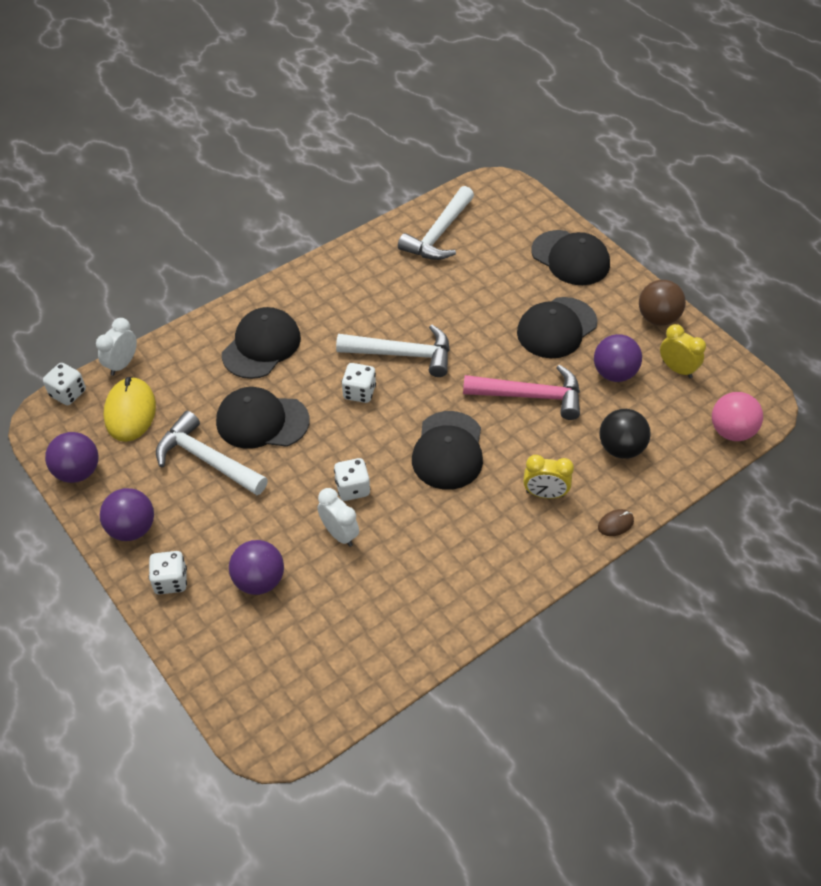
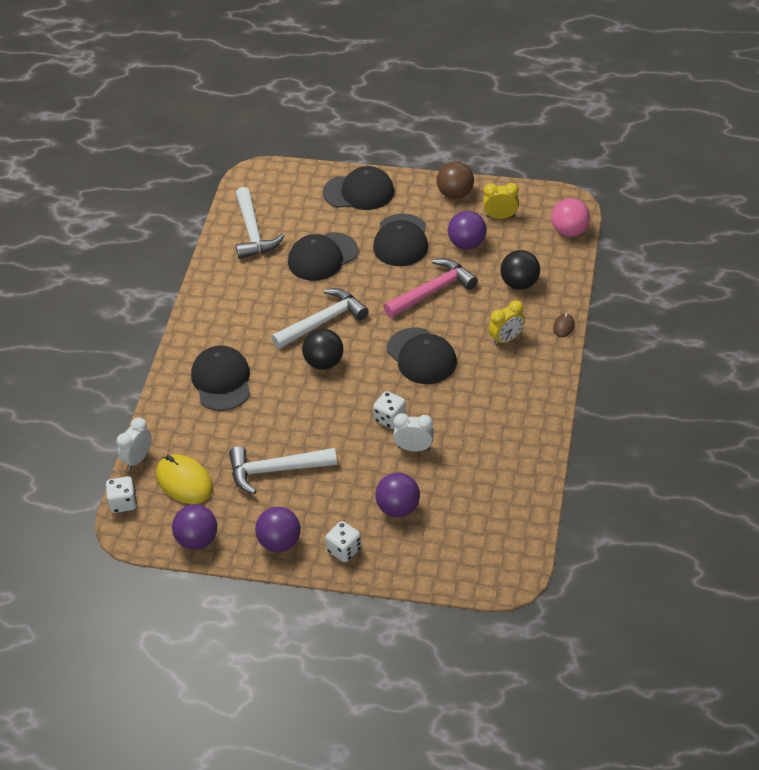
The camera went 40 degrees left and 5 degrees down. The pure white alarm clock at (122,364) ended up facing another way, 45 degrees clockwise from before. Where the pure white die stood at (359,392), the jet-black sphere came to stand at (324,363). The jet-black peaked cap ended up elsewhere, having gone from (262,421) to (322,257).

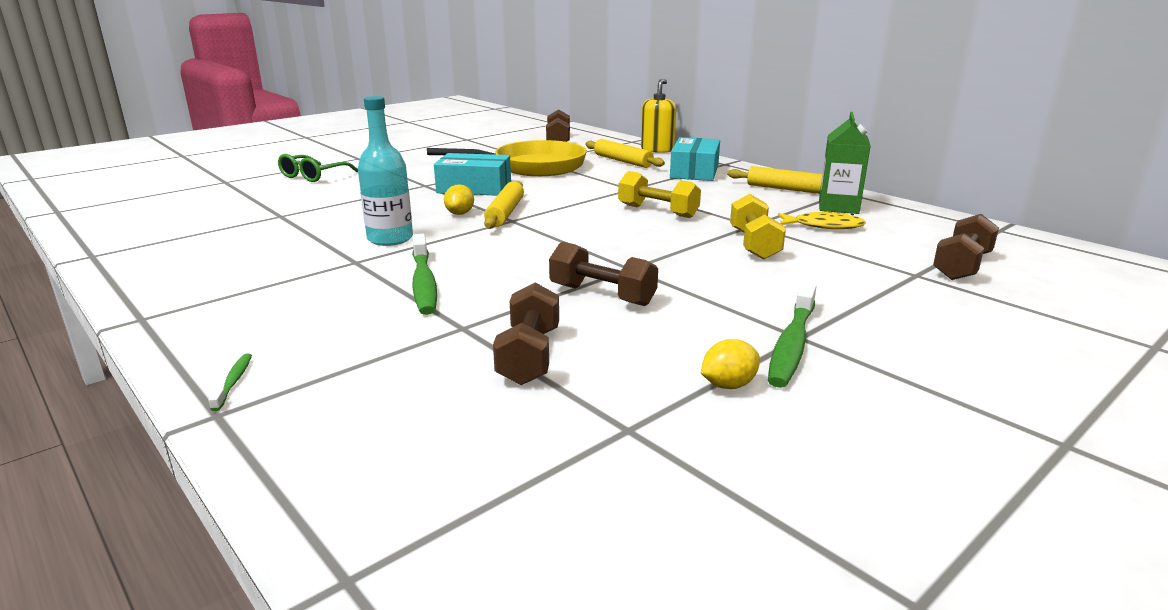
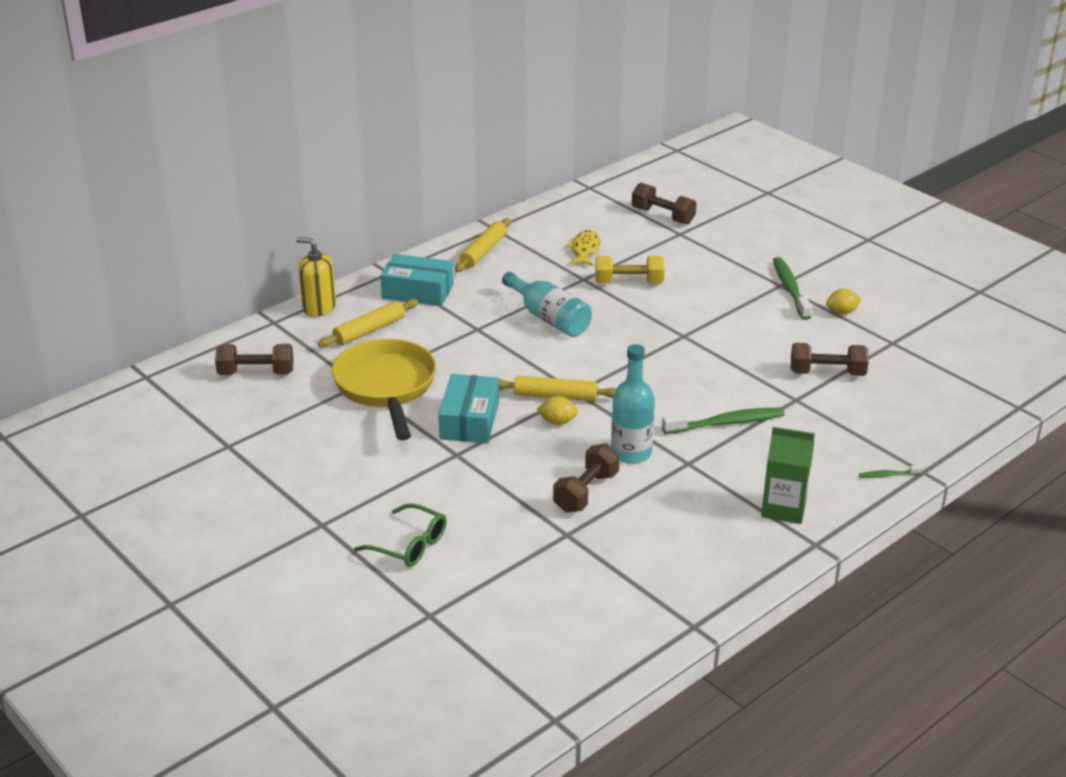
The camera went 90 degrees left and 10 degrees up. The leaf-green carton ended up elsewhere, having gone from (838,207) to (784,508). Where the bright yellow hand weight stood at (658,211), the aqua drink bottle came to stand at (549,318). The brown hand weight ended up elsewhere, having gone from (602,295) to (586,492). The leaf-green toothbrush at (792,344) ended up facing another way, 120 degrees counterclockwise from before. The bright yellow toy lemon at (728,385) ended up facing another way, 75 degrees counterclockwise from before.

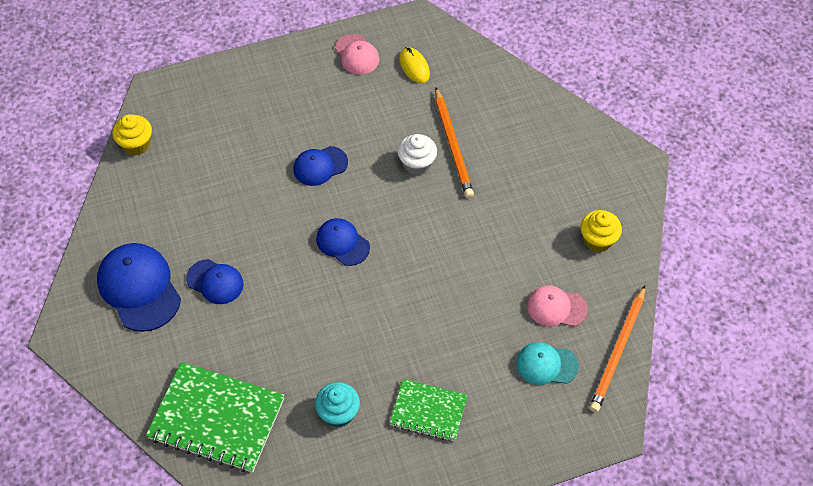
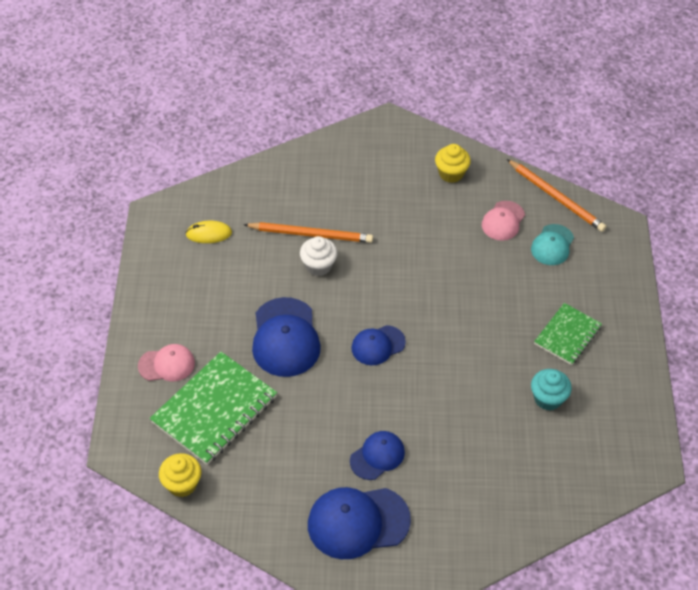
The camera went 70 degrees left and 5 degrees down. The rosy peaked cap ended up elsewhere, having gone from (357,55) to (167,364). The size of the blue peaked cap at (320,166) changed by a factor of 1.68. The leaf-green notebook ended up elsewhere, having gone from (217,419) to (214,410).

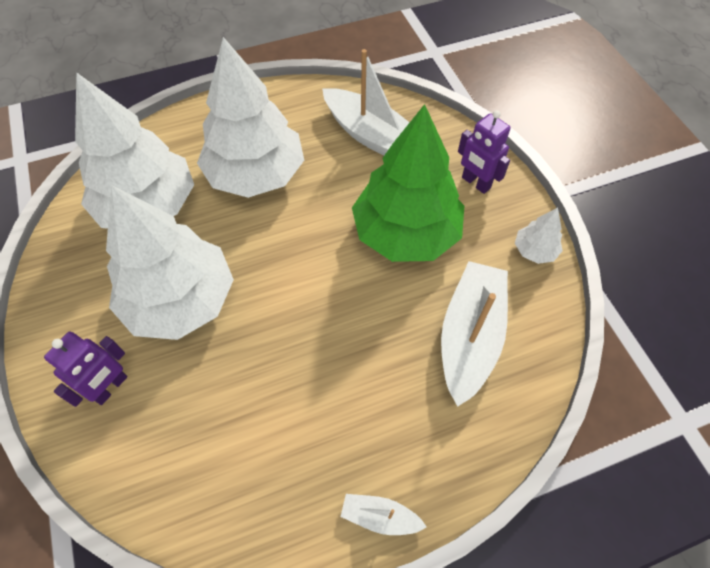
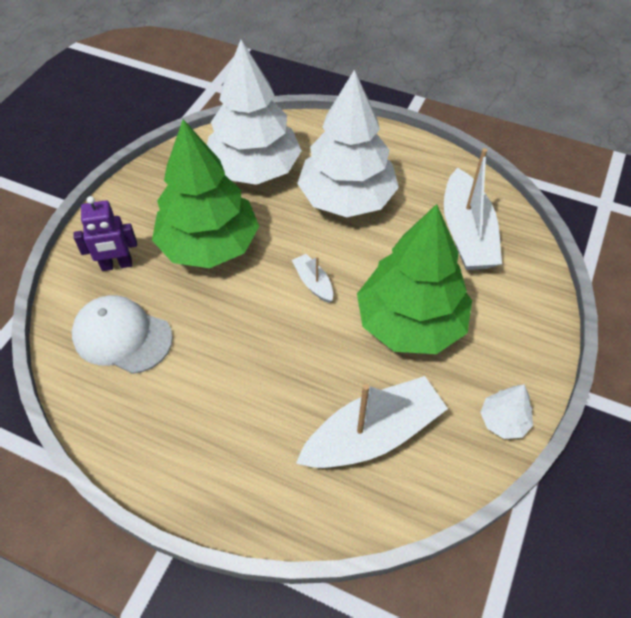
The camera went 45 degrees right and 5 degrees down. The second view lost the violet robot at (475,183). What was the pure white toy tree at (180,300) turned into the leaf-green toy tree at (209,245). The pure white toy boat ended up elsewhere, having gone from (380,516) to (313,283). The second view gained the pure white peaked cap at (122,336).

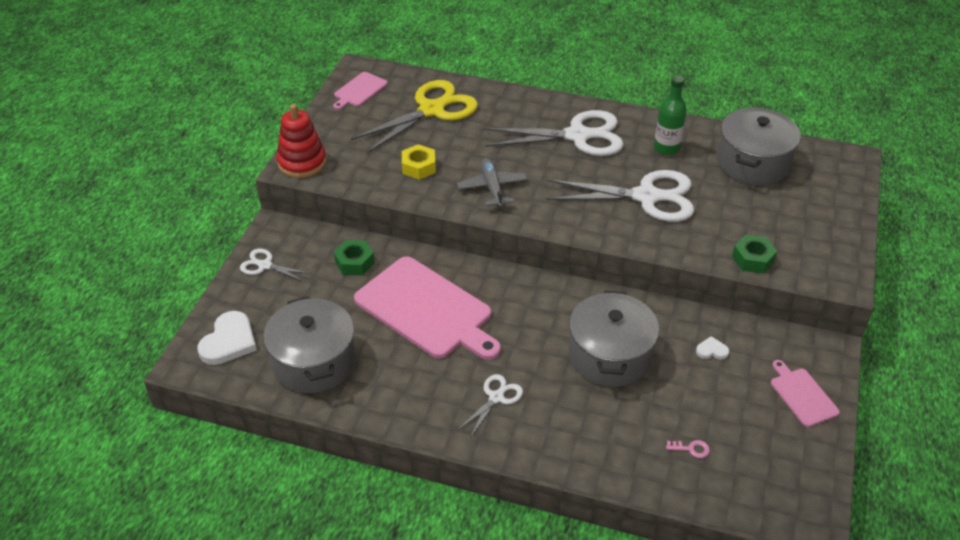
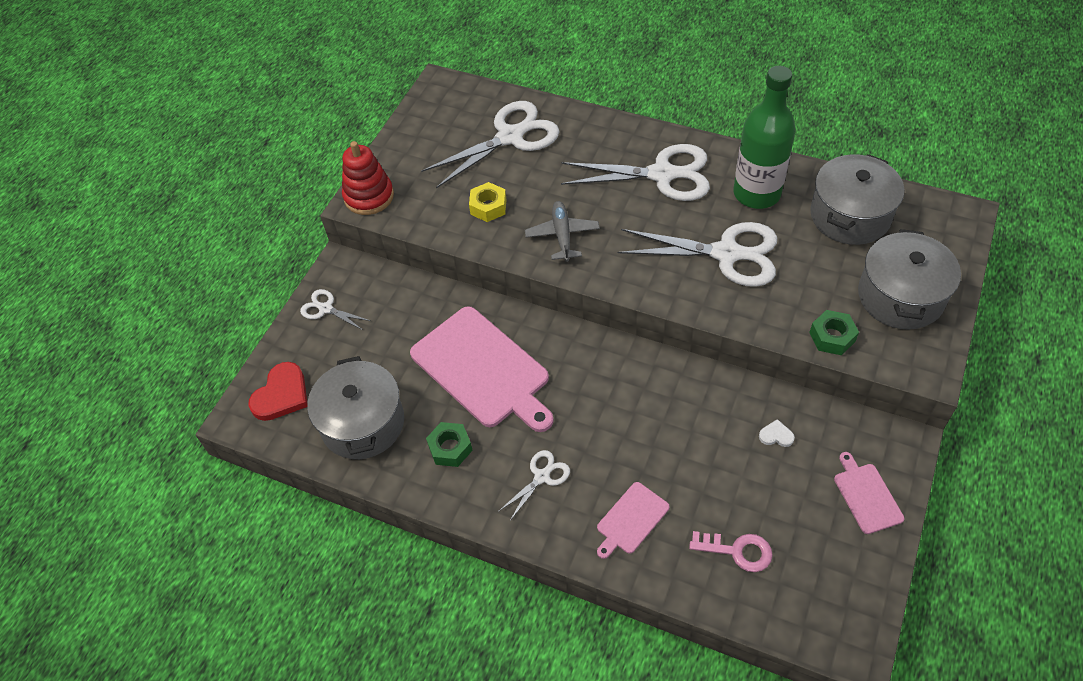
The camera went 10 degrees right and 10 degrees up. The rosy chopping board ended up elsewhere, having gone from (359,90) to (631,520). The size of the leaf-green drink bottle at (666,148) changed by a factor of 1.68. What was the bright yellow scissors at (431,110) turned into the pure white scissors at (510,137). The leaf-green nut ended up elsewhere, having gone from (354,262) to (450,448). The ash-grey pot ended up elsewhere, having gone from (610,355) to (900,296). What was the pure white heart at (229,341) turned into the red heart at (281,395). The size of the rosy latchkey at (691,449) changed by a factor of 1.80.

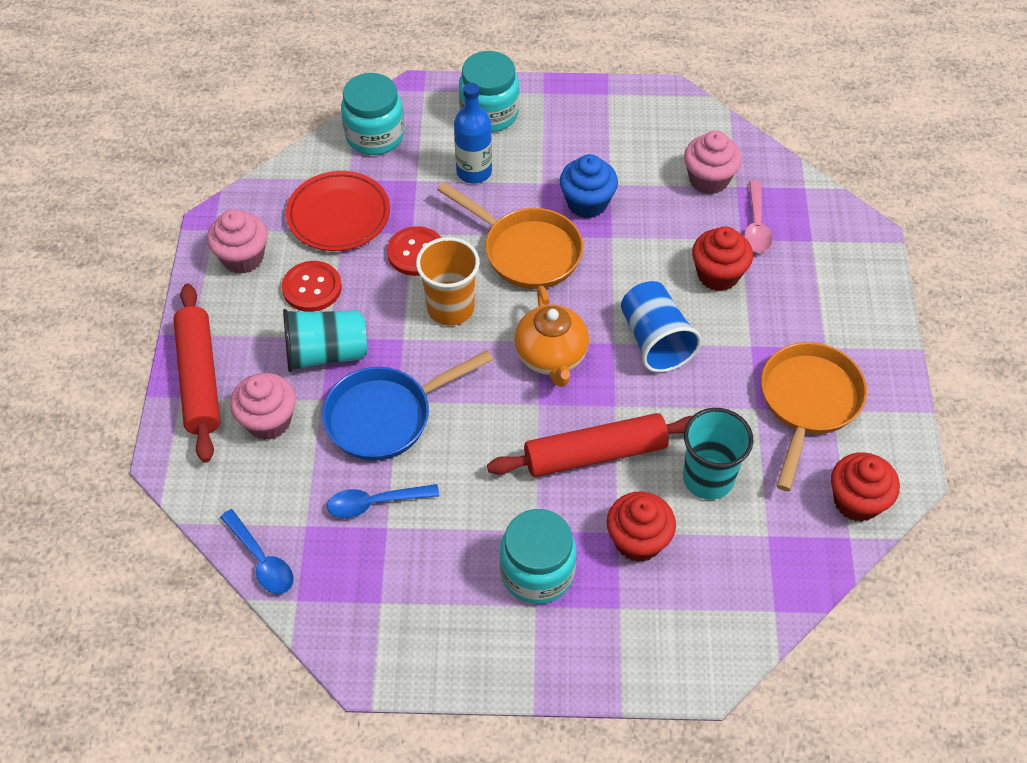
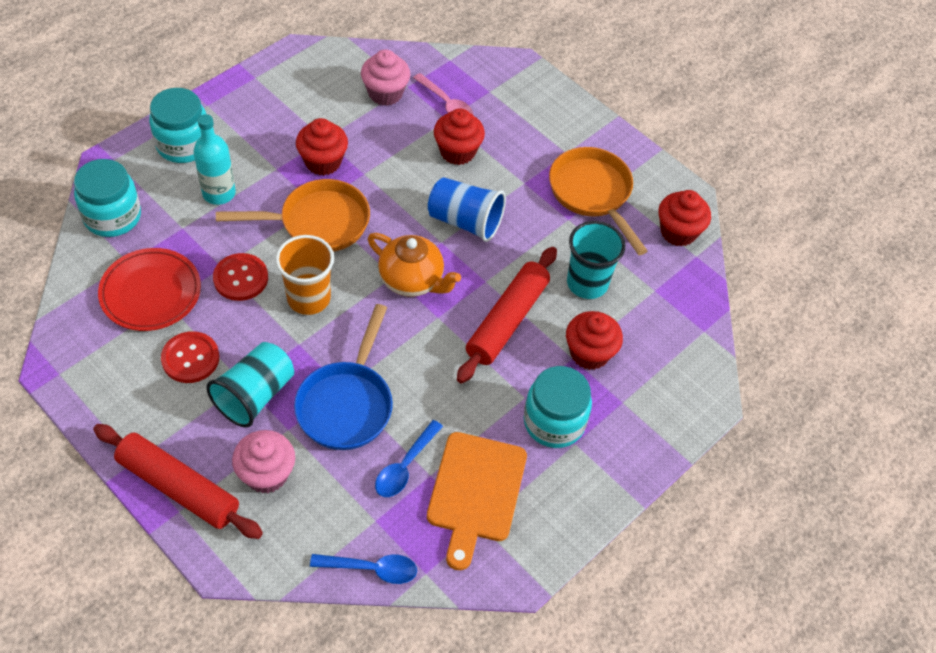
The camera went 50 degrees left and 0 degrees up. What was the blue drink bottle at (474,172) turned into the aqua drink bottle at (219,193). What was the blue muffin at (587,203) turned into the red muffin at (323,162). The second view lost the rosy muffin at (243,257). The second view gained the orange chopping board at (475,492).

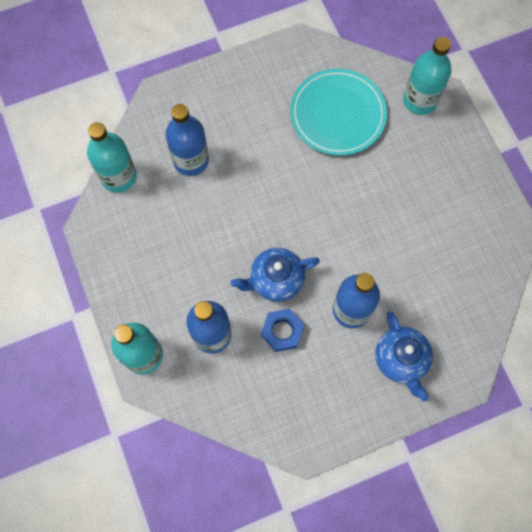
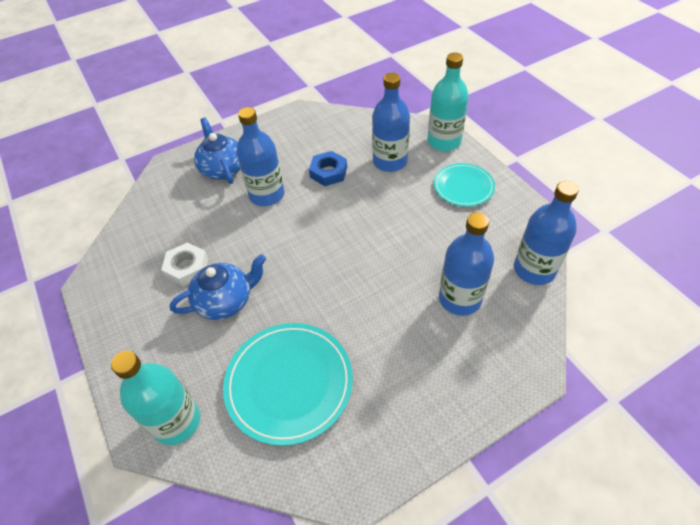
The camera went 175 degrees right and 20 degrees down. What was the aqua drink bottle at (119,177) turned into the blue drink bottle at (534,269). The blue china teapot ended up elsewhere, having gone from (275,280) to (226,301). The second view gained the aqua plate at (463,187). The second view gained the pure white nut at (187,267).

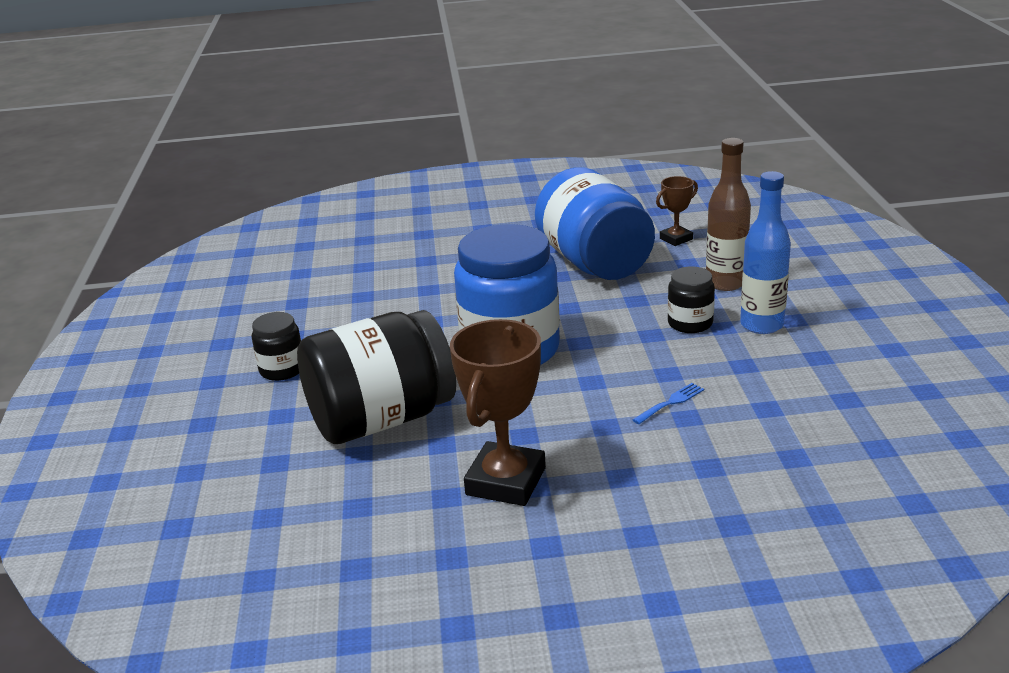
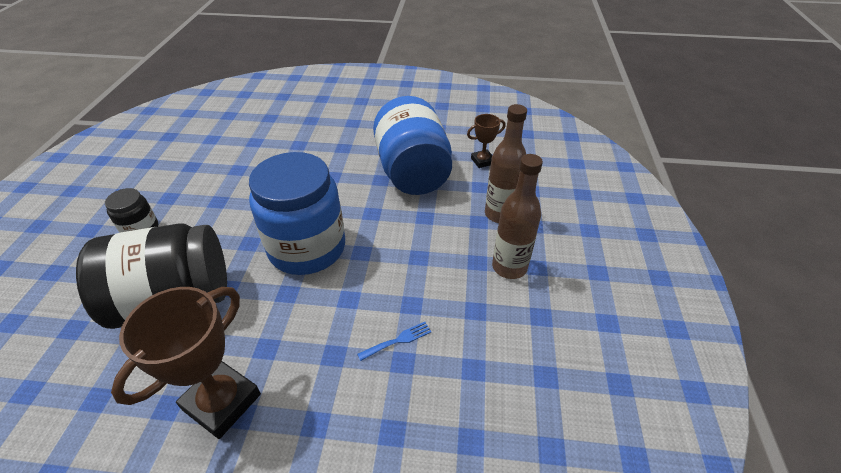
The camera went 10 degrees right and 15 degrees up. What was the blue drink bottle at (761,325) turned into the brown drink bottle at (509,267). The second view lost the jet-black preserve jar at (690,323).

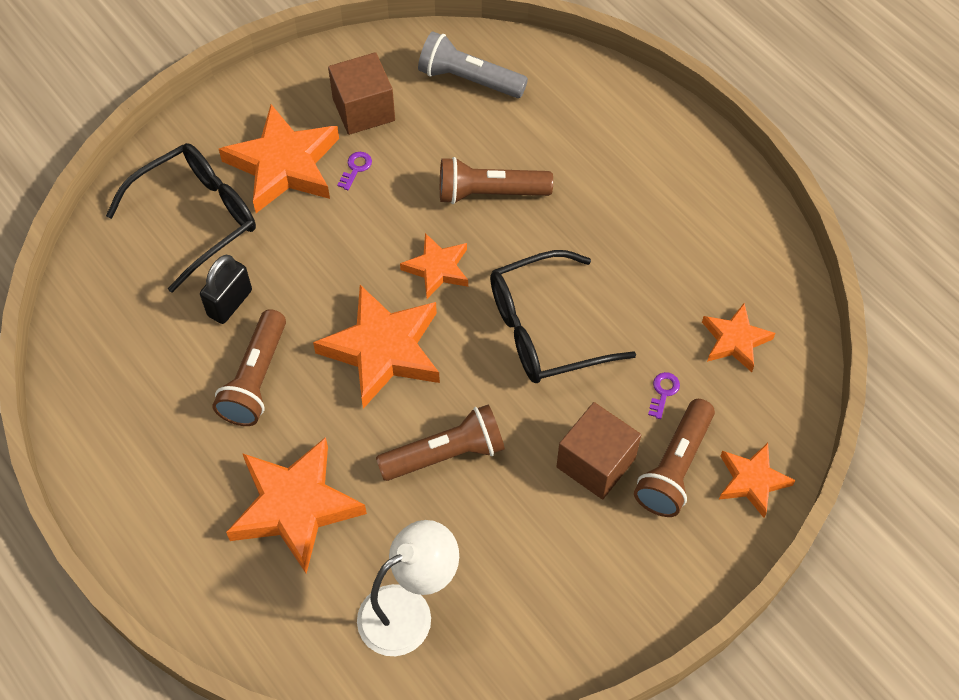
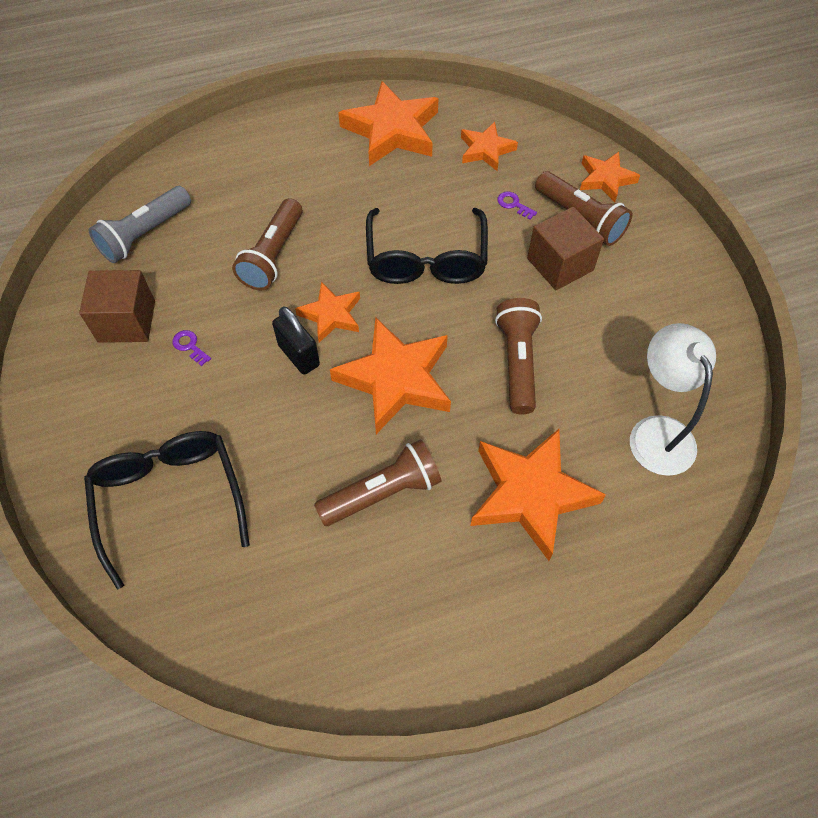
The camera went 70 degrees left and 0 degrees up. The orange star ended up elsewhere, having gone from (283,165) to (392,131). The jet-black lock ended up elsewhere, having gone from (230,303) to (299,355). The brown pocket torch at (256,379) ended up facing another way, 60 degrees counterclockwise from before.

